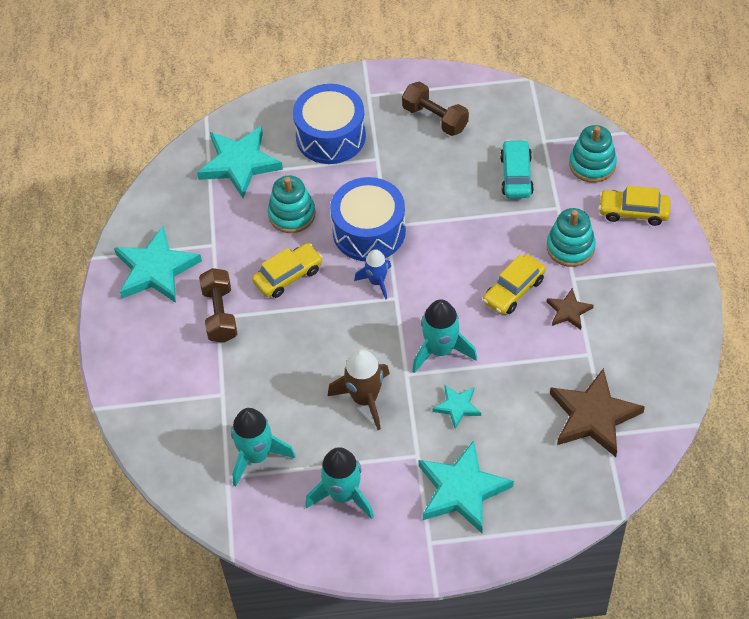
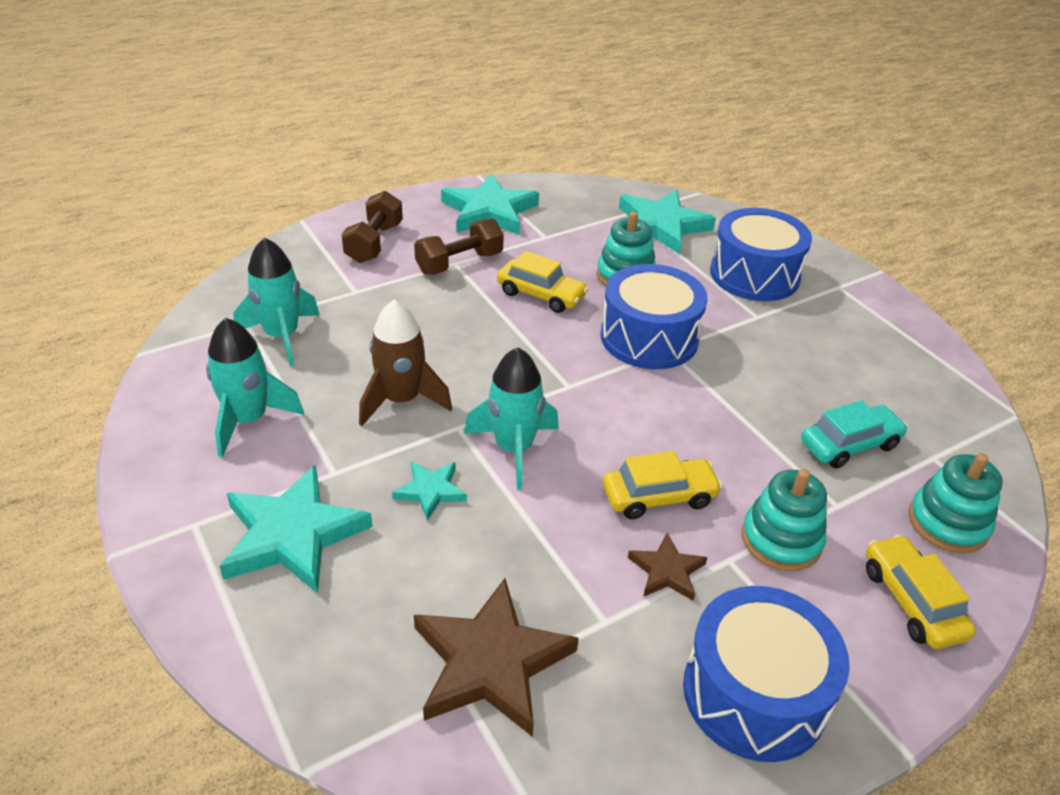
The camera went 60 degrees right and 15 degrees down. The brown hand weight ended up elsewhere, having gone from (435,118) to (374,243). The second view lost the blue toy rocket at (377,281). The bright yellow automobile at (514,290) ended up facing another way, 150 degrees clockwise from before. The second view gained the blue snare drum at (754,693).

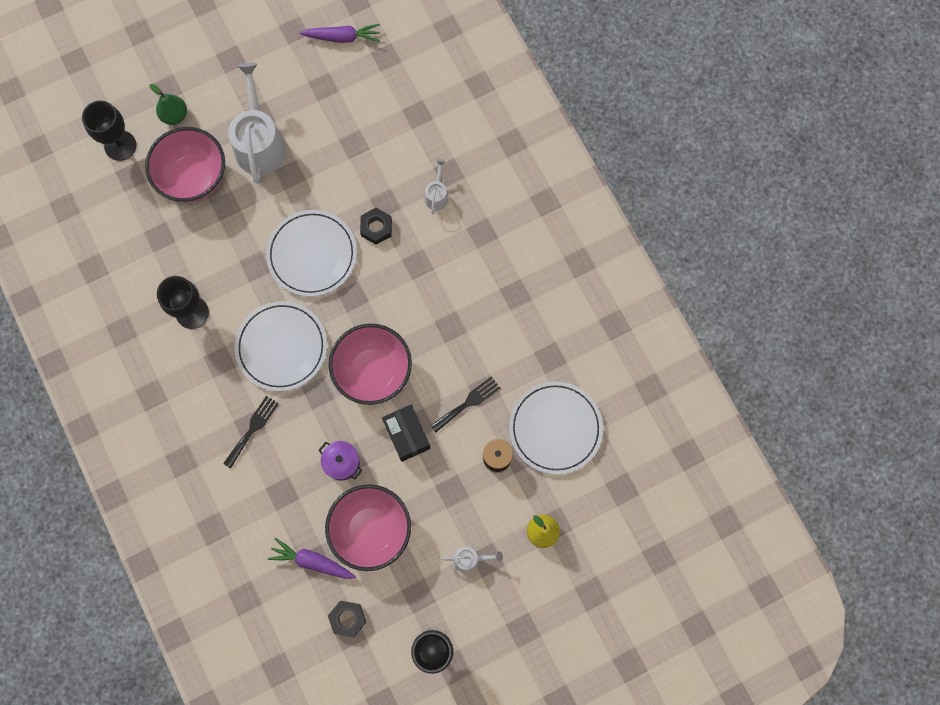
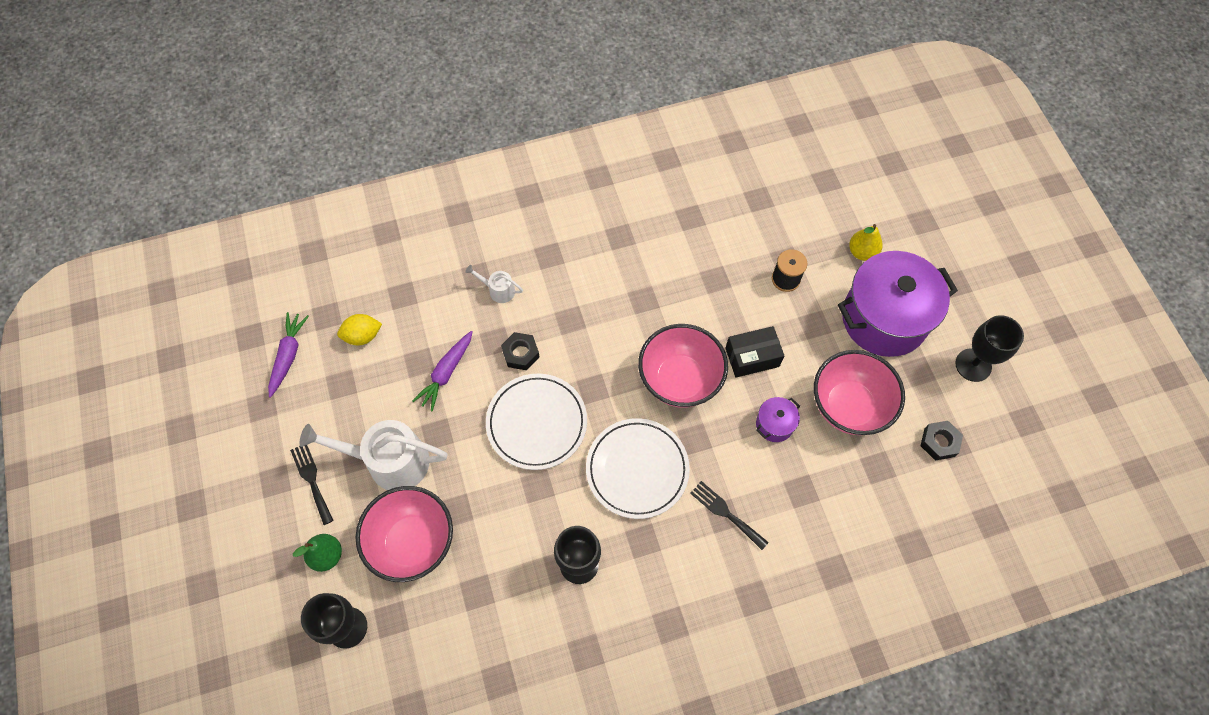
The camera went 80 degrees left and 10 degrees down. The jet-black table fork ended up elsewhere, having gone from (468,403) to (312,480). The second view lost the pure white plate at (555,428). The violet carrot ended up elsewhere, having gone from (312,561) to (446,373). Where the pure white watering can stood at (470,559), the violet pot came to stand at (884,319). The second view gained the bright yellow toy lemon at (362,336).

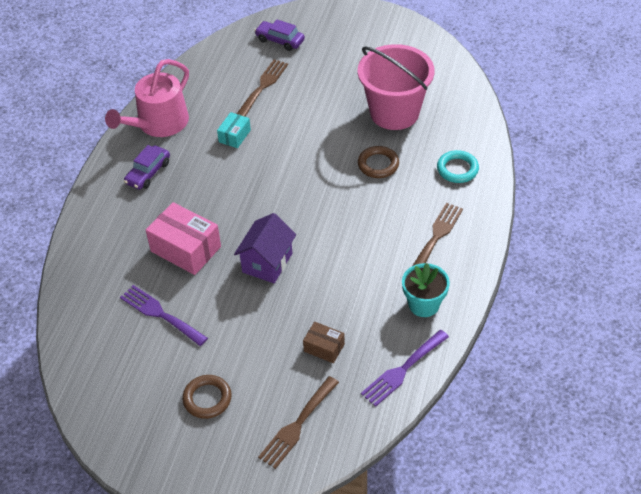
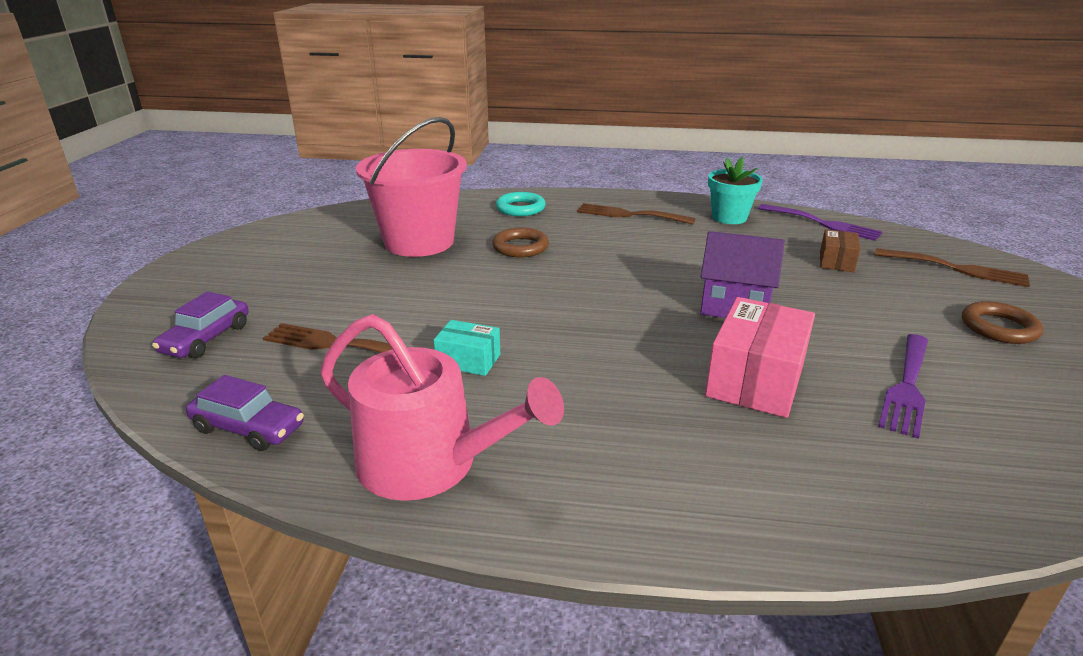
The camera went 100 degrees left and 20 degrees down. The violet automobile ended up elsewhere, having gone from (148,173) to (248,428).

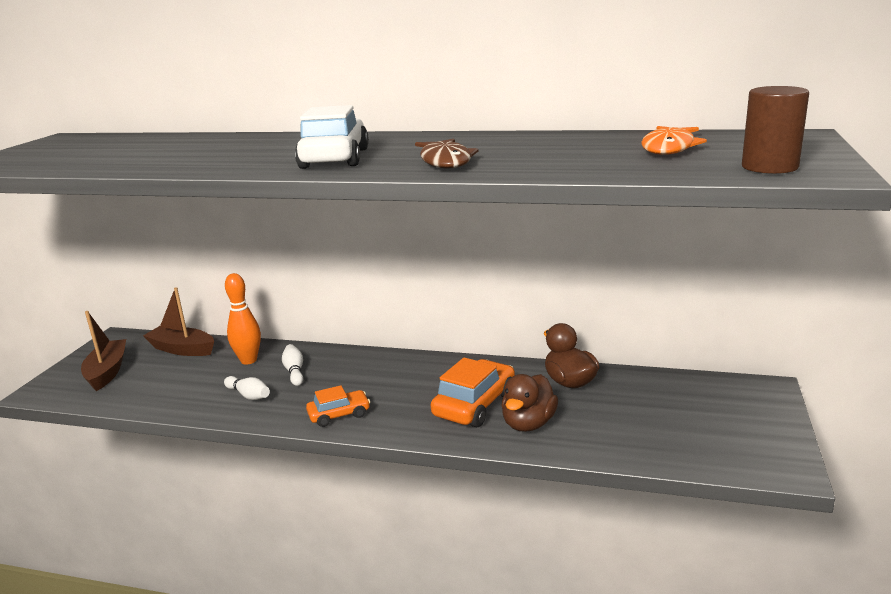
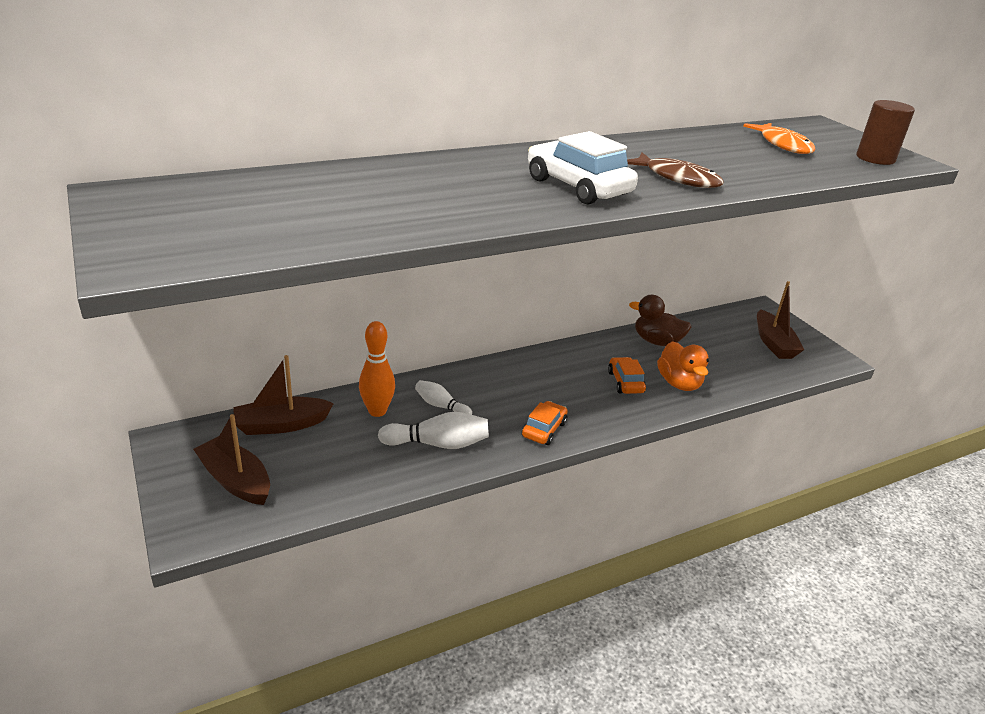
The camera went 45 degrees left and 10 degrees up. The size of the orange automobile at (475,405) changed by a factor of 0.60. What was the brown duck at (528,424) turned into the orange duck at (679,383). The size of the pure white bowling pin at (249,395) changed by a factor of 1.57. The second view gained the brown toy boat at (773,343).

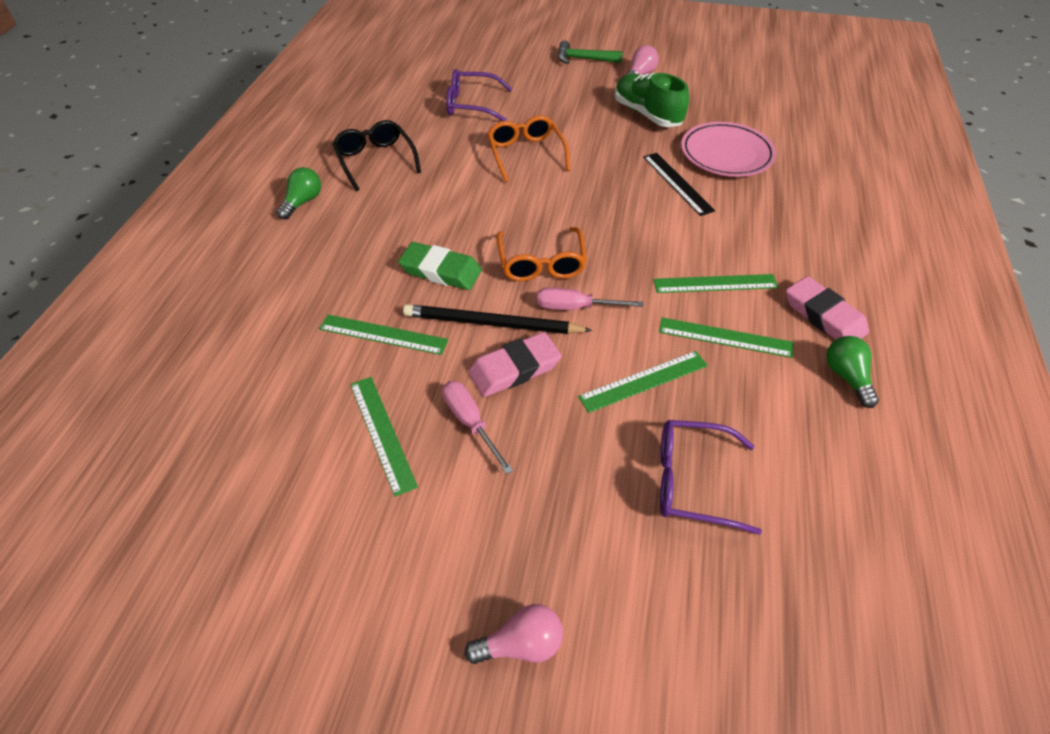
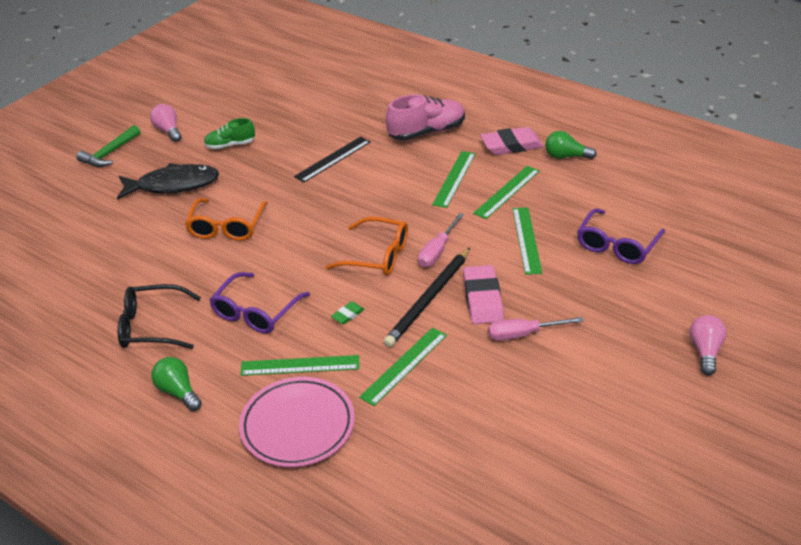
The camera went 65 degrees left and 10 degrees down. The violet spectacles ended up elsewhere, having gone from (471,104) to (255,312). The size of the leaf-green lace-up shoe at (647,114) changed by a factor of 0.60. The orange spectacles at (526,154) ended up facing another way, 90 degrees counterclockwise from before. The rosy plate ended up elsewhere, having gone from (726,154) to (297,426). The jet-black straightedge at (677,183) ended up facing another way, 45 degrees counterclockwise from before. The size of the leaf-green pencil eraser at (441,271) changed by a factor of 0.47. The leaf-green straightedge ended up elsewhere, having gone from (382,433) to (300,365). The second view gained the rosy lace-up shoe at (426,132). The second view gained the jet-black toy fish at (173,185).

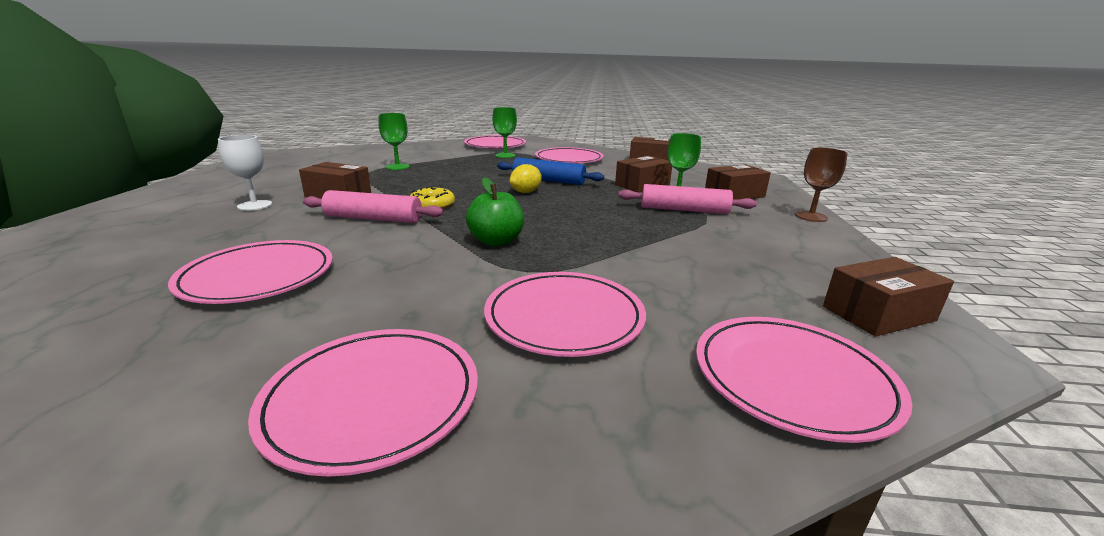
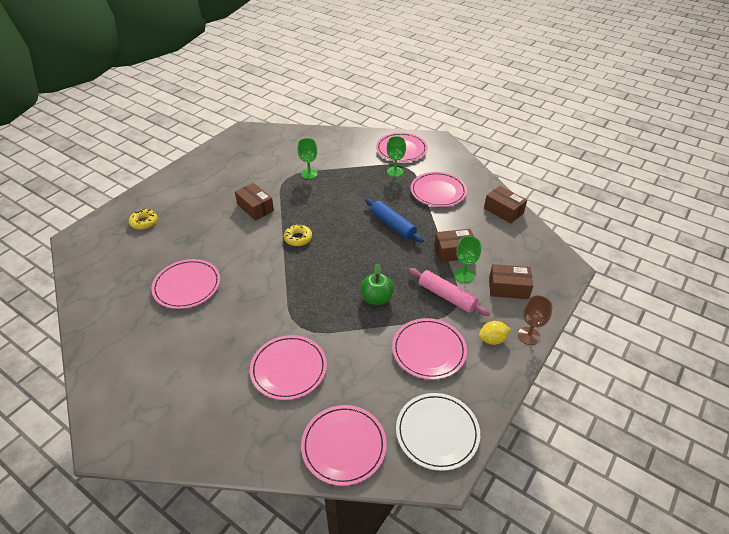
The camera went 30 degrees right and 20 degrees up. The second view lost the pure white goblet at (255,205). The bright yellow toy lemon ended up elsewhere, having gone from (525,192) to (492,339). The leaf-green apple fruit ended up elsewhere, having gone from (496,241) to (376,298). The second view lost the rosy rolling pin at (373,218). Where the brown parcel stood at (878,313), the pure white plate came to stand at (437,432). The rosy plate ended up elsewhere, having gone from (373,399) to (429,350). The second view gained the bright yellow donut at (144,222).

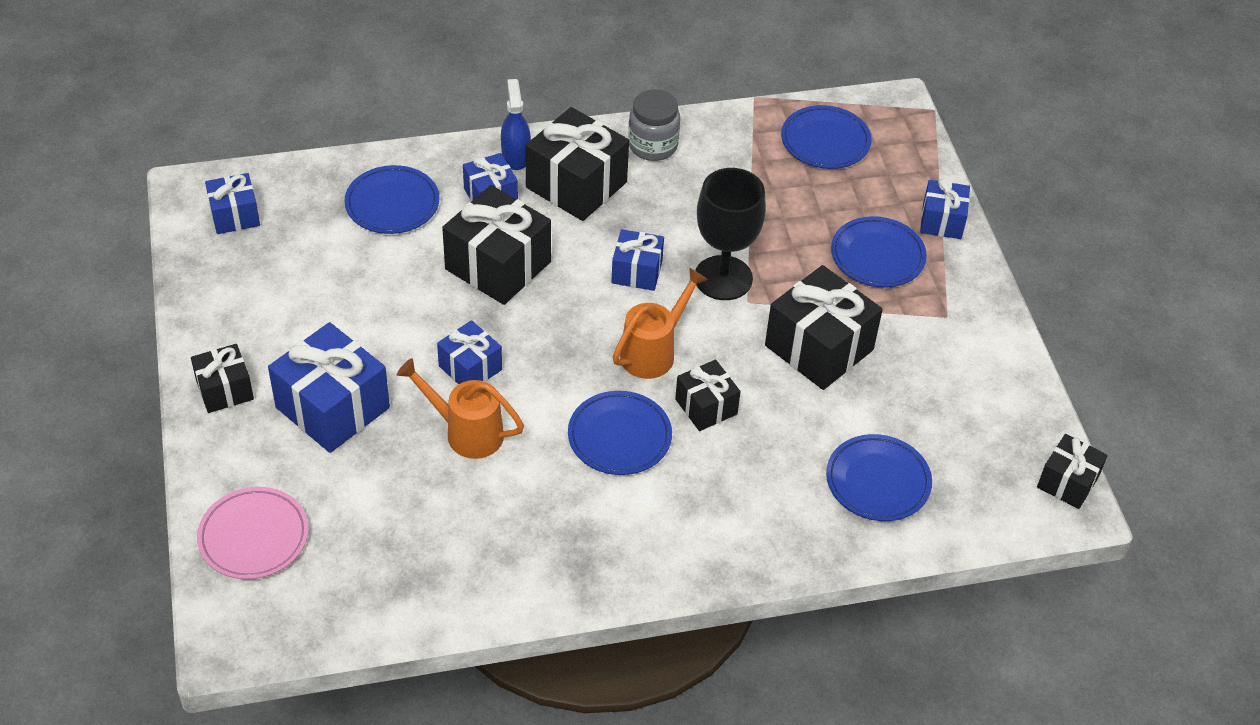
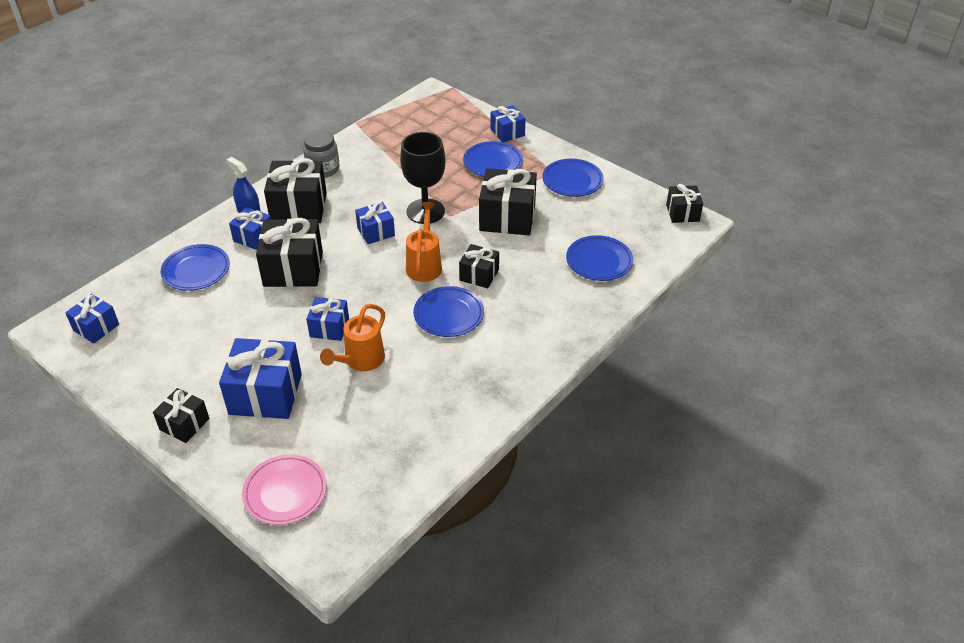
The camera went 35 degrees left and 5 degrees down. The blue plate ended up elsewhere, having gone from (825,141) to (572,181). The orange watering can at (466,432) ended up facing another way, 45 degrees counterclockwise from before.

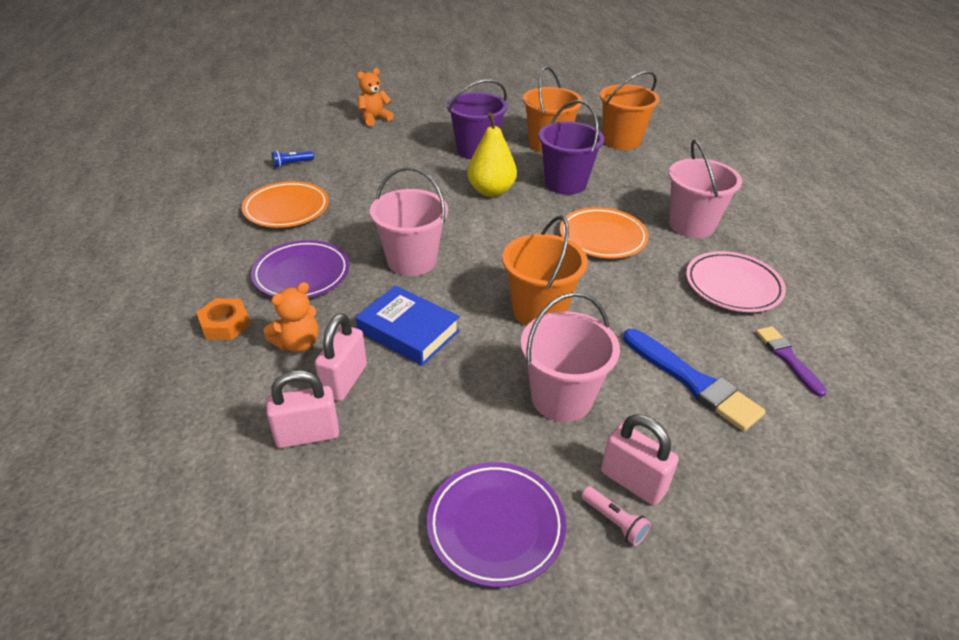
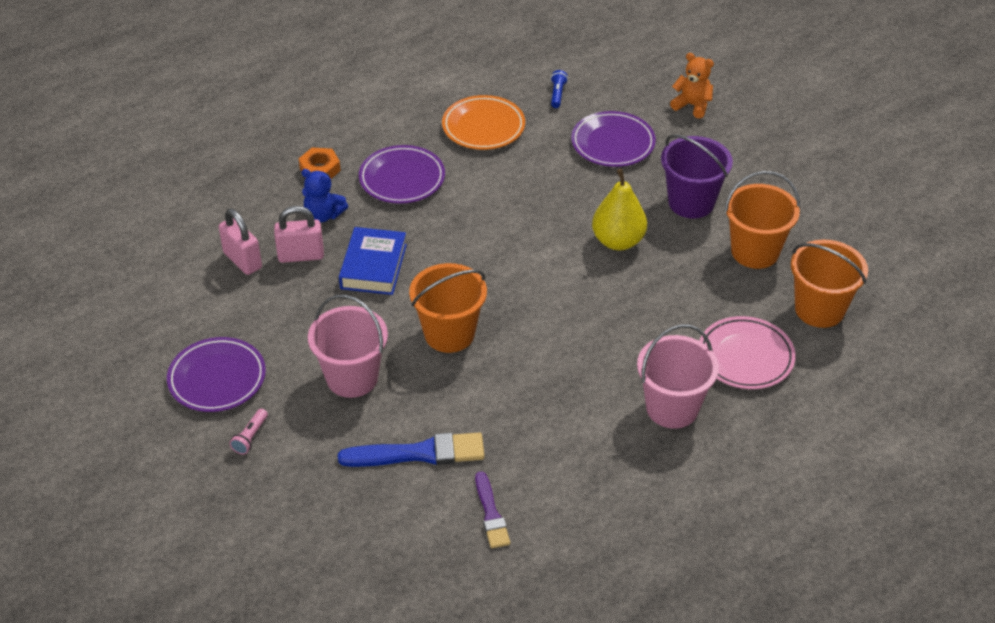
The camera went 65 degrees right and 5 degrees up. The second view lost the violet pail at (565,183). The blue pocket torch at (292,164) ended up facing another way, 60 degrees clockwise from before. The second view lost the rosy pail at (412,261). The second view lost the orange plate at (602,237). The rosy plate ended up elsewhere, having gone from (733,286) to (745,357). What was the orange teddy bear at (298,343) turned into the blue teddy bear at (323,215). The violet brush at (787,358) ended up facing another way, 120 degrees clockwise from before. The blue brush at (693,381) ended up facing another way, 120 degrees counterclockwise from before. The second view lost the rosy lock at (633,481). The second view gained the violet plate at (613,143).

